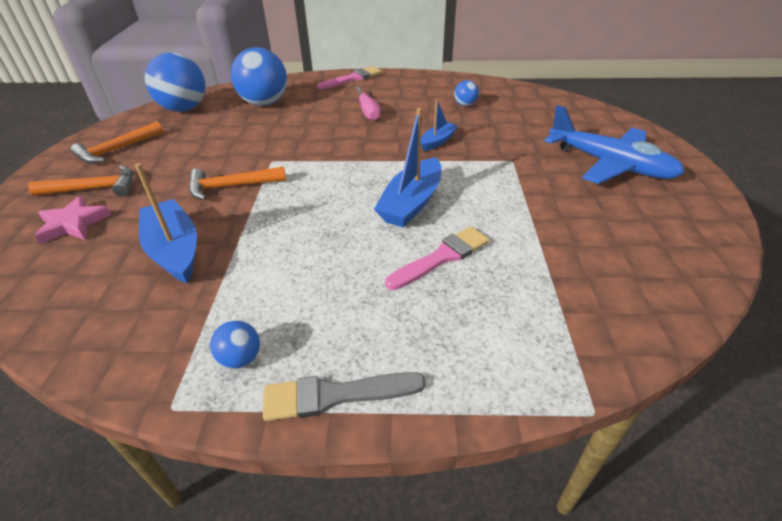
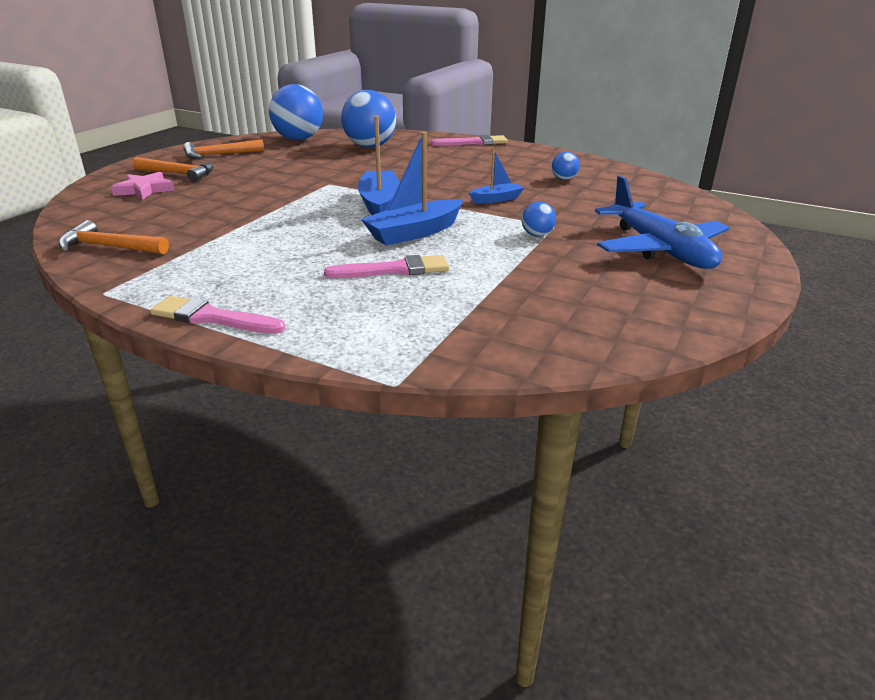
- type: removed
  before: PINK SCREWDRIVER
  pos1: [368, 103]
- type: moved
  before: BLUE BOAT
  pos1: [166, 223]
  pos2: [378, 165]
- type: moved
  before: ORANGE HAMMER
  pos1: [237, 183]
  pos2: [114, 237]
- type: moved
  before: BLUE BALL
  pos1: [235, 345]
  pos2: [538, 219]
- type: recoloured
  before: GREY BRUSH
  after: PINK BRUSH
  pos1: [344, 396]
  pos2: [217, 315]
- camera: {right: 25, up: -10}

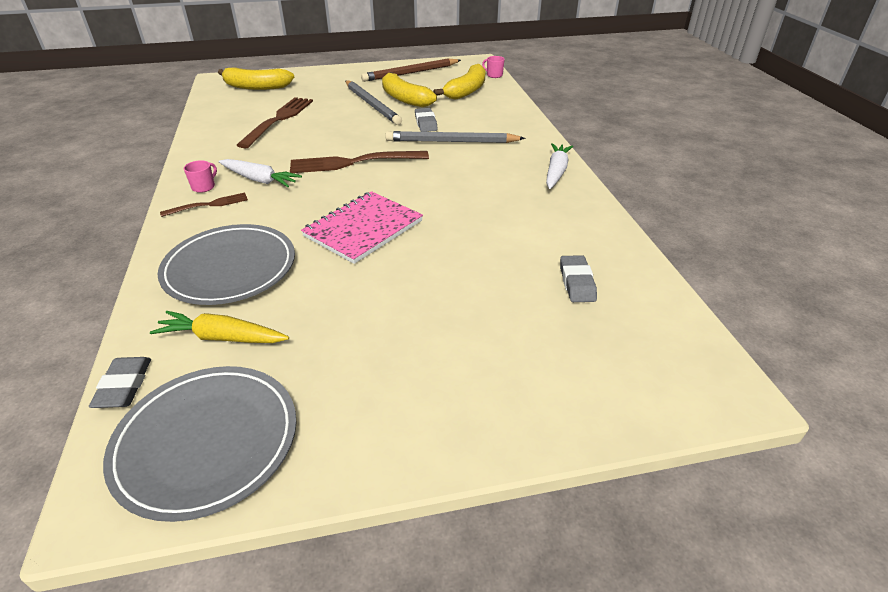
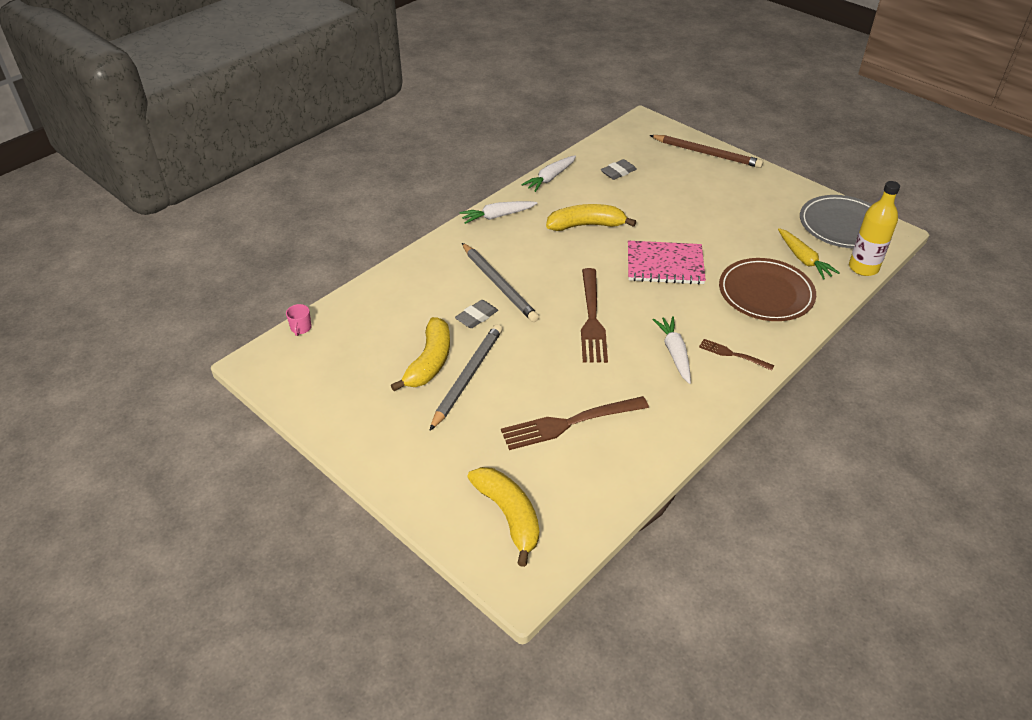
- type: removed
  before: PINK MUG
  pos1: [200, 176]
- type: added
  after: WHITE CARROT
  pos2: [548, 173]
- type: moved
  before: BROWN PENCIL
  pos1: [411, 70]
  pos2: [706, 151]
- type: moved
  before: YELLOW BANANA
  pos1: [459, 82]
  pos2: [591, 217]
- type: replaced
  before: GREY ERASER
  after: YELLOW BOTTLE
  pos1: [120, 382]
  pos2: [874, 228]
- type: recoloured
  before: GREY PLATE
  after: BROWN PLATE
  pos1: [226, 264]
  pos2: [767, 289]
- type: turned
  before: BROWN FORK
  pos1: [359, 162]
  pos2: [594, 315]
  turn: 45
- camera: {right: -125, up: 5}

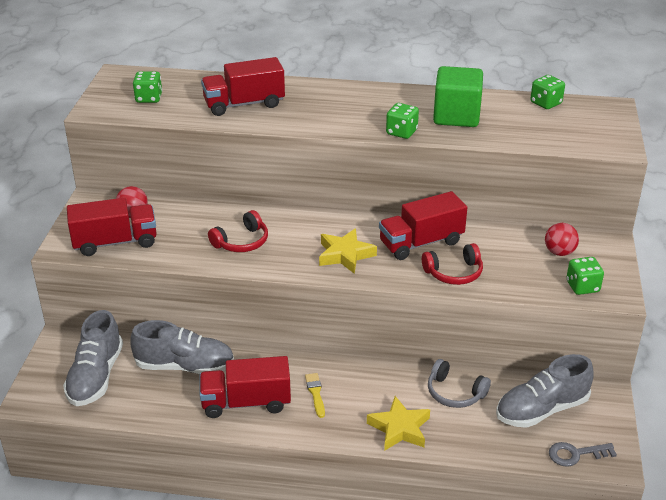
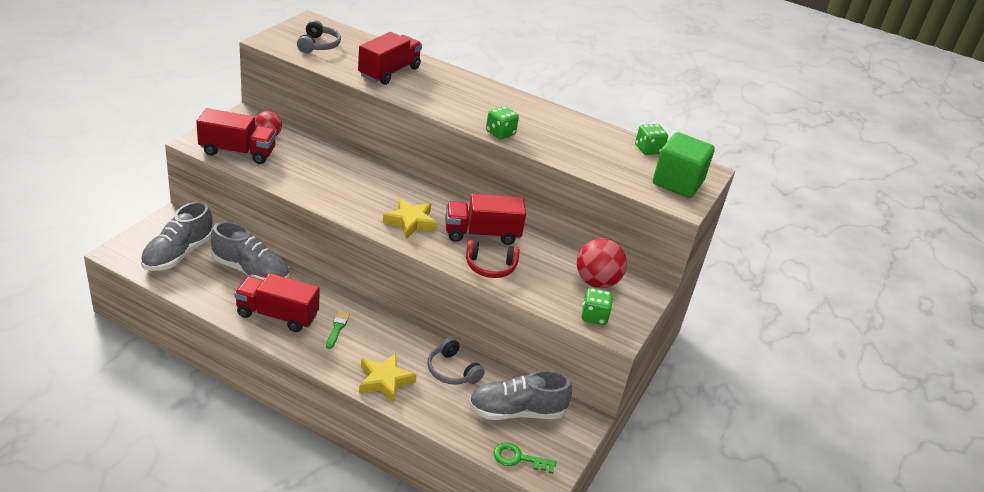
- type: removed
  before: RED HEADPHONES
  pos1: [238, 231]
- type: moved
  before: GREEN CUBE
  pos1: [458, 96]
  pos2: [684, 165]
- type: replaced
  before: GREEN DICE
  after: GREY HEADPHONES
  pos1: [147, 87]
  pos2: [319, 36]
- type: recoloured
  before: YELLOW BRUSH
  after: GREEN BRUSH
  pos1: [315, 395]
  pos2: [338, 330]
- type: recoloured
  before: GREY KEY
  after: GREEN KEY
  pos1: [583, 454]
  pos2: [525, 458]
- type: turned
  before: RED TRUCK
  pos1: [243, 86]
  pos2: [390, 58]
  turn: 120
- type: resized
  before: RED BALL
  pos1: [562, 239]
  pos2: [602, 263]
  scale: 1.58
- camera: {right: 15, up: 0}

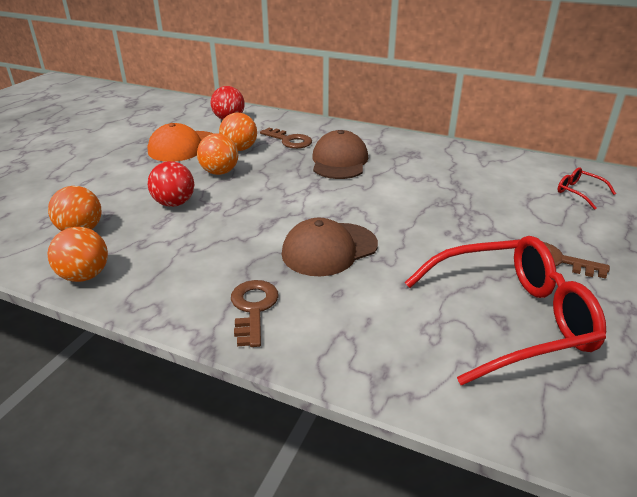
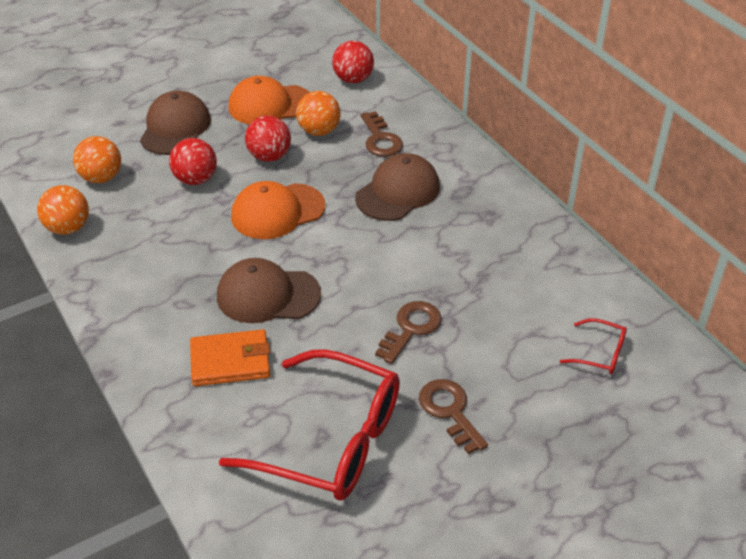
- type: added
  after: BROWN CAP
  pos2: [175, 123]
- type: added
  after: ORANGE WALLET
  pos2: [230, 357]
- type: added
  after: ORANGE CAP
  pos2: [278, 210]
- type: moved
  before: BROWN KEY
  pos1: [255, 313]
  pos2: [408, 332]
- type: recoloured
  before: ORANGE BALL
  after: RED BALL
  pos1: [217, 154]
  pos2: [268, 139]
- type: turned
  before: RED GLASSES
  pos1: [587, 188]
  pos2: [593, 346]
  turn: 120
- camera: {right: 35, up: 10}

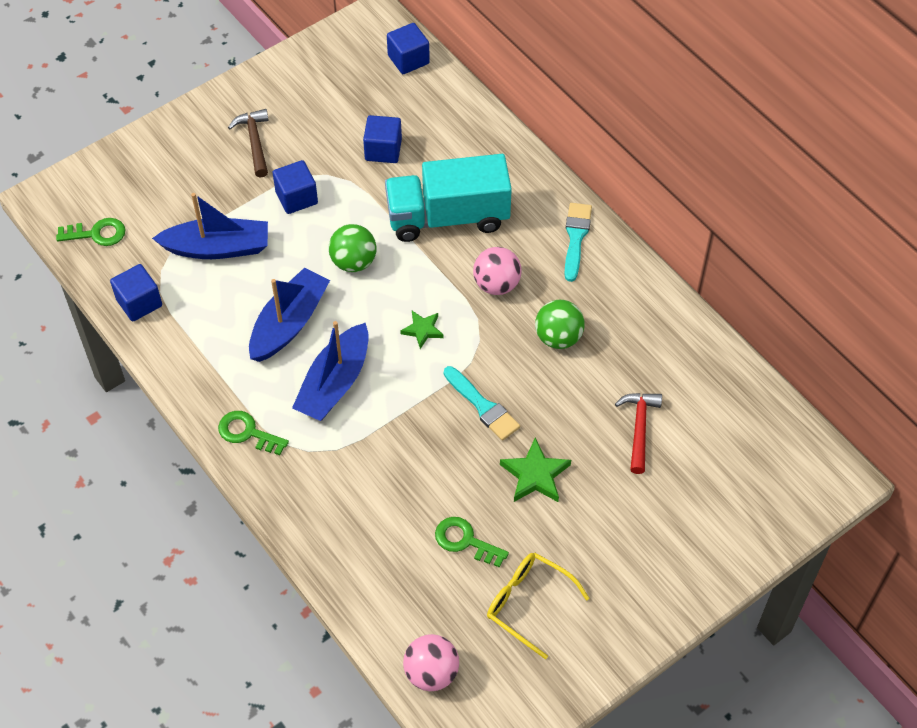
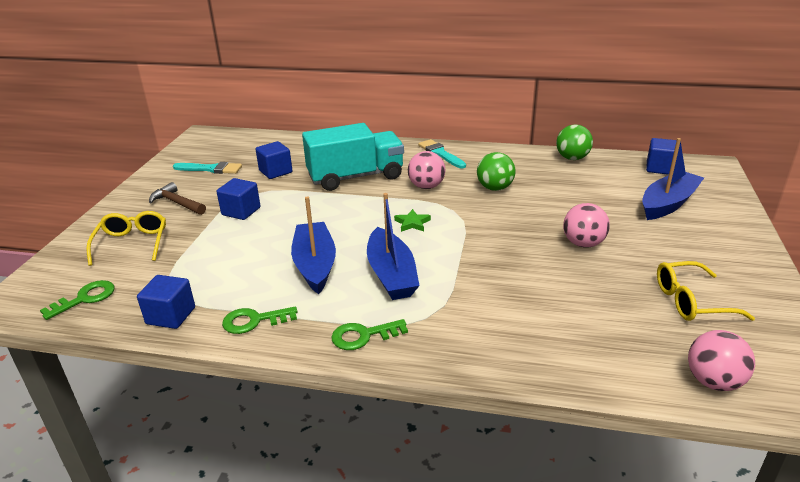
- type: removed
  before: RED HAMMER
  pos1: [638, 433]
- type: added
  after: YELLOW GLASSES
  pos2: [126, 238]
- type: moved
  before: BLUE BOAT
  pos1: [210, 226]
  pos2: [673, 179]
- type: moved
  before: GREEN BALL
  pos1: [352, 248]
  pos2: [574, 142]
- type: moved
  before: BLUE CUBE
  pos1: [408, 48]
  pos2: [661, 156]
- type: moved
  before: GREEN KEY
  pos1: [472, 542]
  pos2: [259, 320]
- type: moved
  before: TURQUOISE BRUSH
  pos1: [482, 403]
  pos2: [207, 168]
- type: replaced
  before: GREEN STAR
  after: PINK BALL
  pos1: [535, 470]
  pos2: [586, 225]
- type: turned
  before: TURQUOISE TRUCK
  pos1: [448, 198]
  pos2: [353, 157]
  turn: -150
- camera: {right: -40, up: -25}

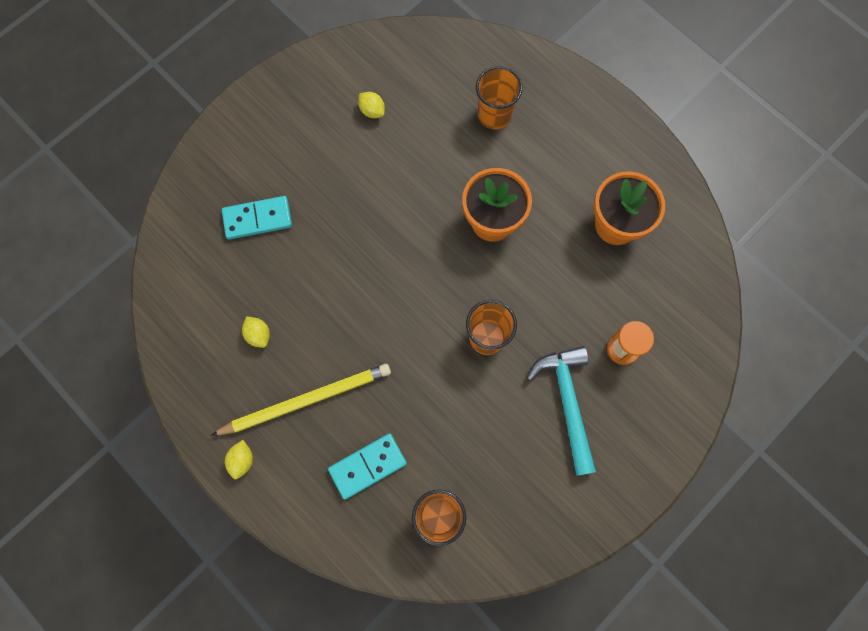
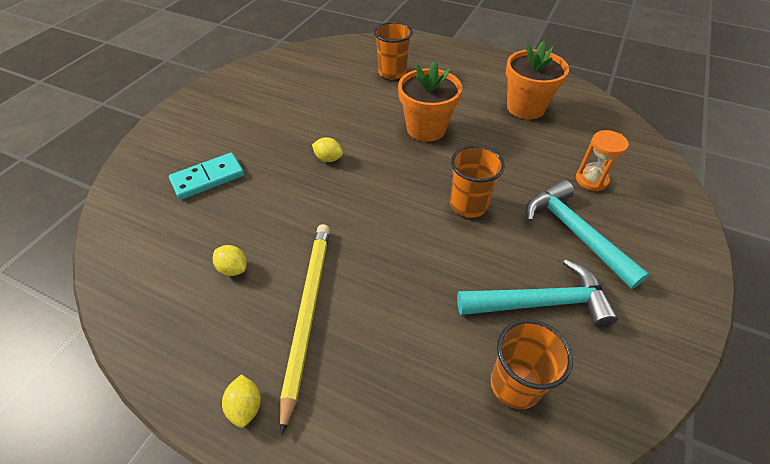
- type: removed
  before: TURQUOISE DOMINO
  pos1: [367, 466]
- type: added
  after: TURQUOISE HAMMER
  pos2: [537, 293]
- type: moved
  before: YELLOW LEMON
  pos1: [371, 105]
  pos2: [327, 149]
- type: turned
  before: YELLOW PENCIL
  pos1: [301, 400]
  pos2: [305, 330]
  turn: -45
- camera: {right: -20, up: -25}

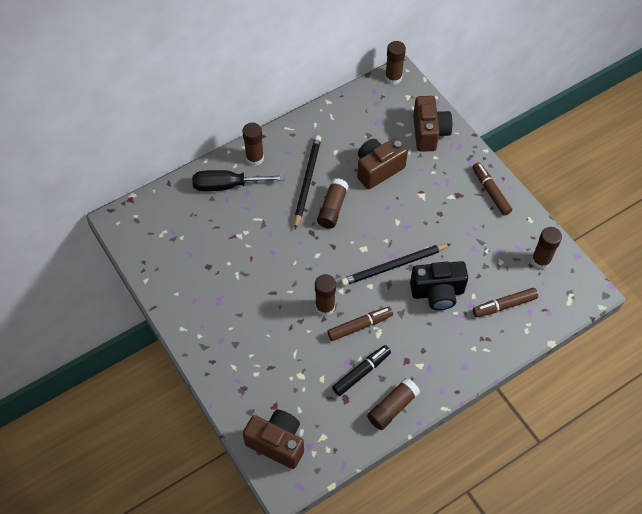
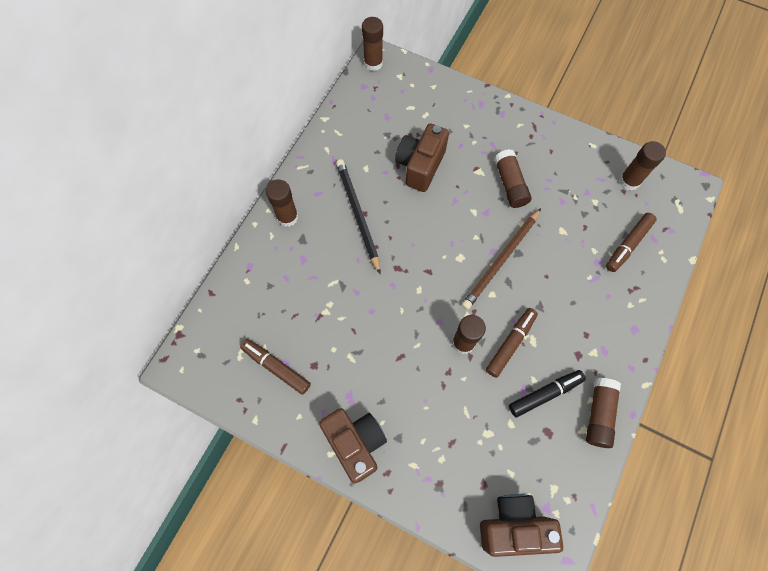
- type: removed
  before: BLACK SCREWDRIVER
  pos1: [238, 180]
- type: removed
  before: BLACK CAMERA
  pos1: [439, 285]
- type: moved
  before: BROWN GLUE STICK
  pos1: [333, 203]
  pos2: [512, 178]
- type: moved
  before: BROWN CAMERA
  pos1: [432, 124]
  pos2: [353, 445]
- type: moved
  before: BROWN MARKER
  pos1: [492, 189]
  pos2: [275, 367]
- type: recoloured
  before: BLACK PENCIL
  after: BROWN PENCIL
  pos1: [396, 265]
  pos2: [501, 259]
- type: turned
  before: BLACK MARKER
  pos1: [361, 370]
  pos2: [547, 393]
  turn: 45
- camera: {right: -30, up: 10}

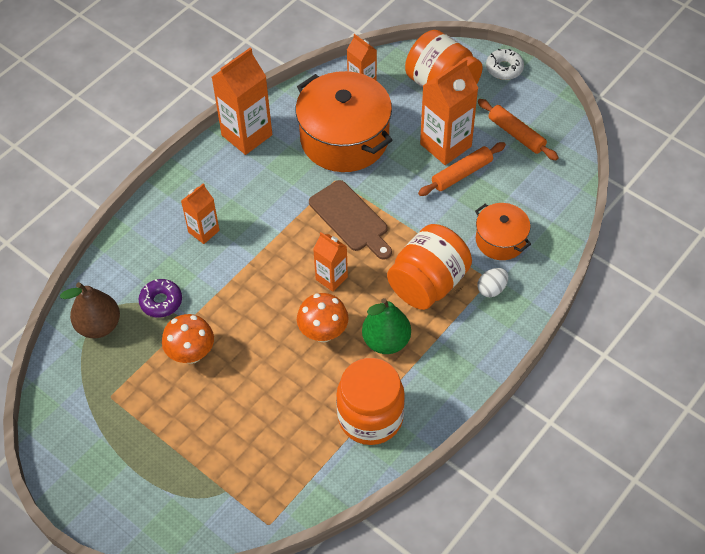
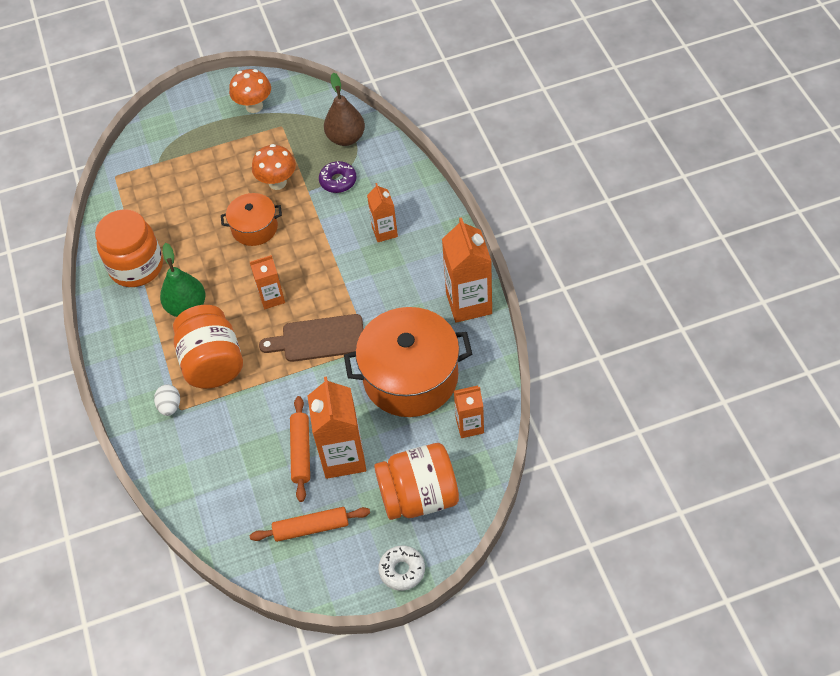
- type: moved
  before: ORANGE MUSHROOM
  pos1: [323, 317]
  pos2: [250, 91]
- type: moved
  before: ORANGE POT
  pos1: [503, 231]
  pos2: [251, 219]
- camera: {right: 125, up: 0}

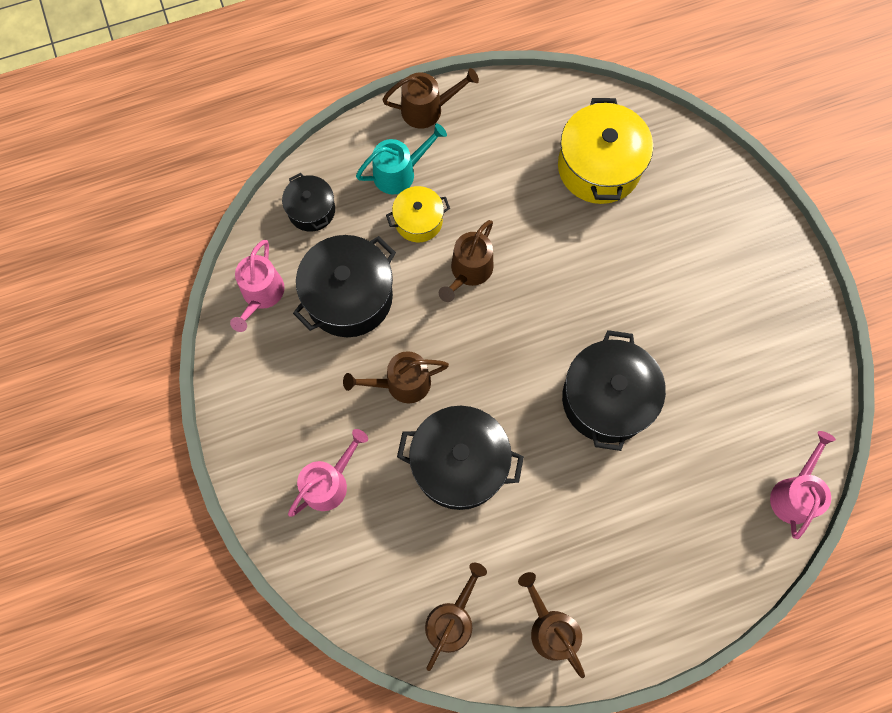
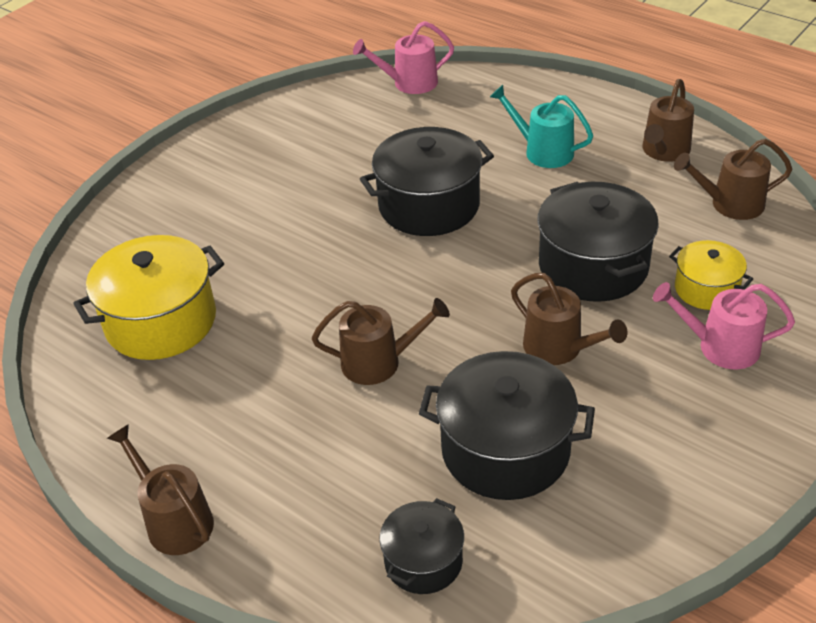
- type: removed
  before: PINK WATERING CAN
  pos1: [257, 286]
- type: moved
  before: TURQUOISE WATERING CAN
  pos1: [401, 159]
  pos2: [541, 126]
- type: moved
  before: YELLOW POT
  pos1: [418, 214]
  pos2: [711, 275]
- camera: {right: -120, up: -30}

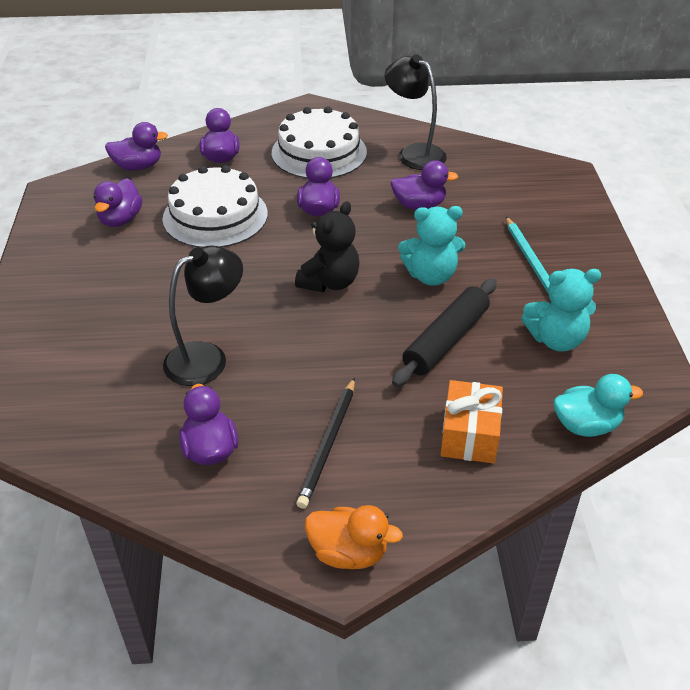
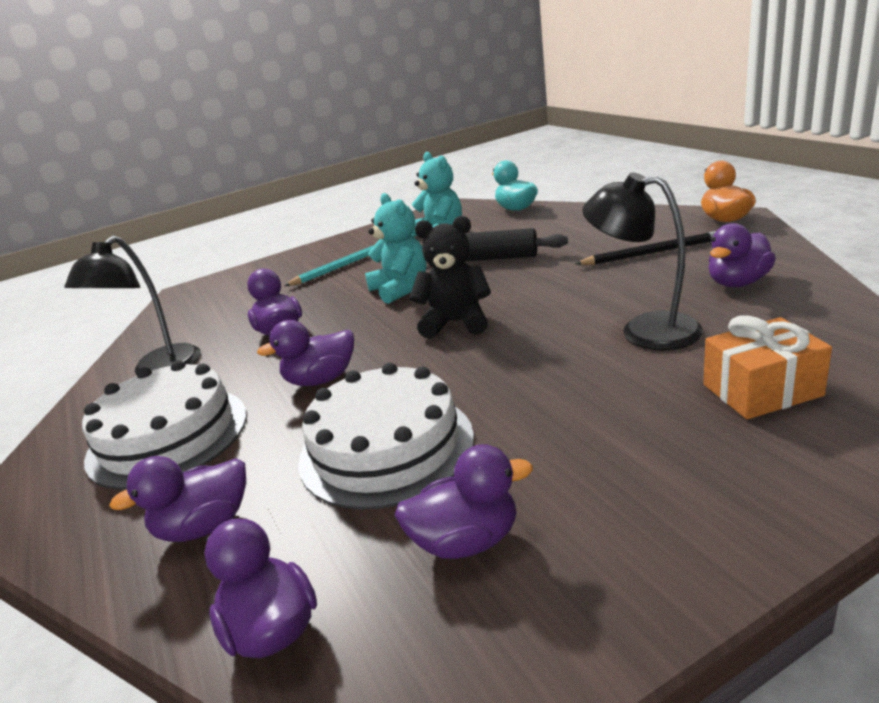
- type: moved
  before: ORANGE GIFT
  pos1: [472, 421]
  pos2: [767, 367]
- camera: {right: -110, up: -15}

